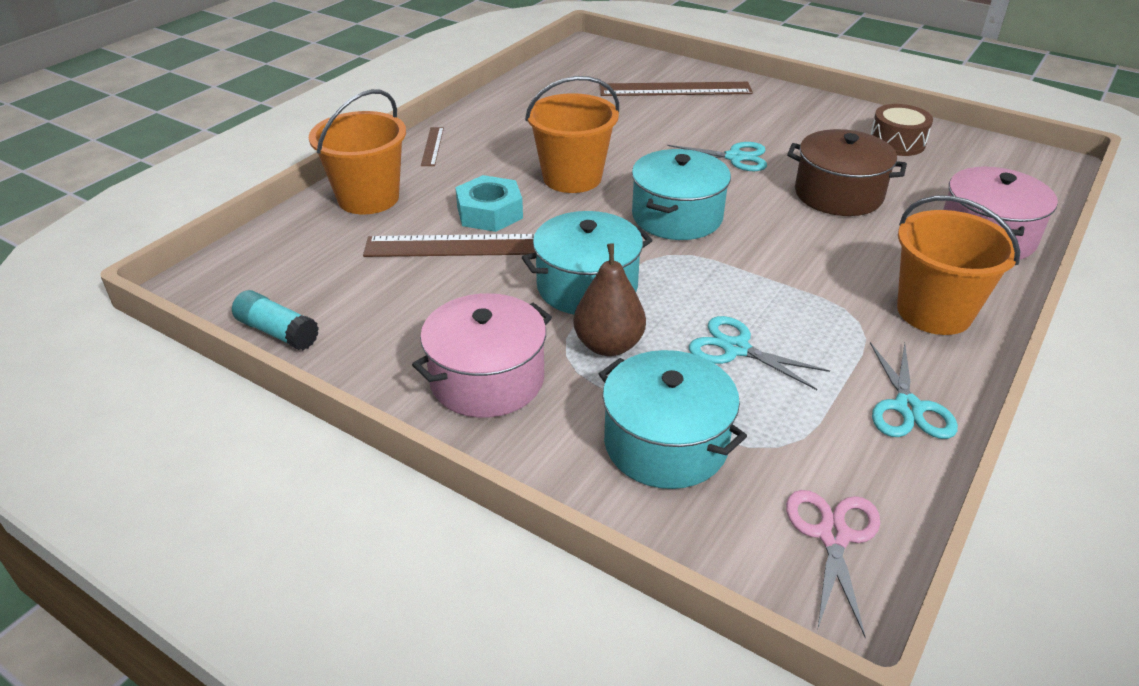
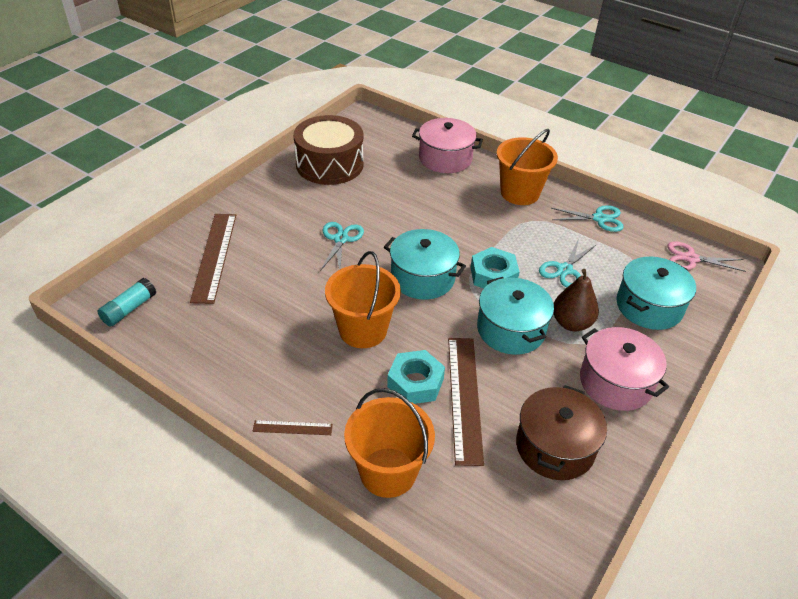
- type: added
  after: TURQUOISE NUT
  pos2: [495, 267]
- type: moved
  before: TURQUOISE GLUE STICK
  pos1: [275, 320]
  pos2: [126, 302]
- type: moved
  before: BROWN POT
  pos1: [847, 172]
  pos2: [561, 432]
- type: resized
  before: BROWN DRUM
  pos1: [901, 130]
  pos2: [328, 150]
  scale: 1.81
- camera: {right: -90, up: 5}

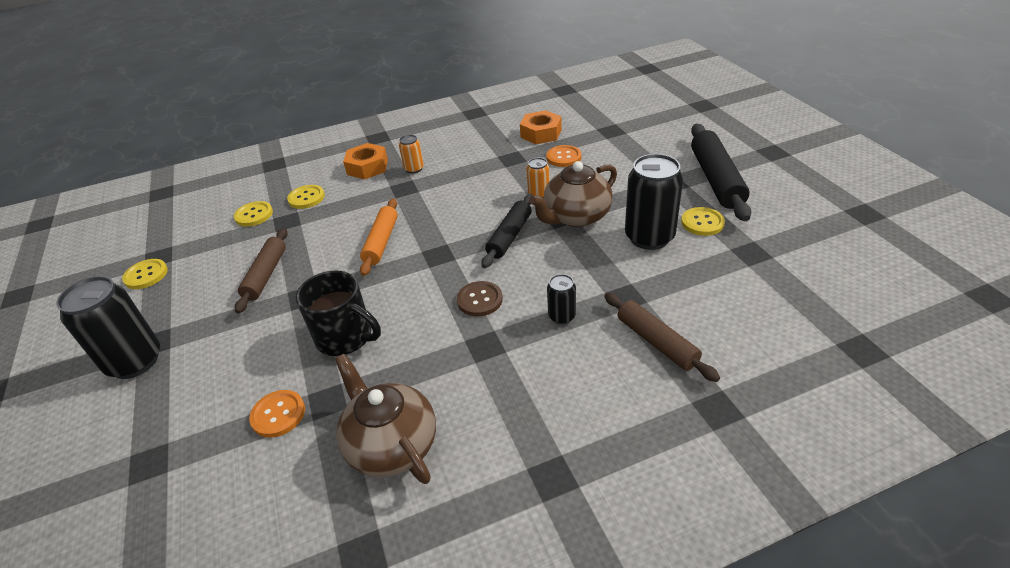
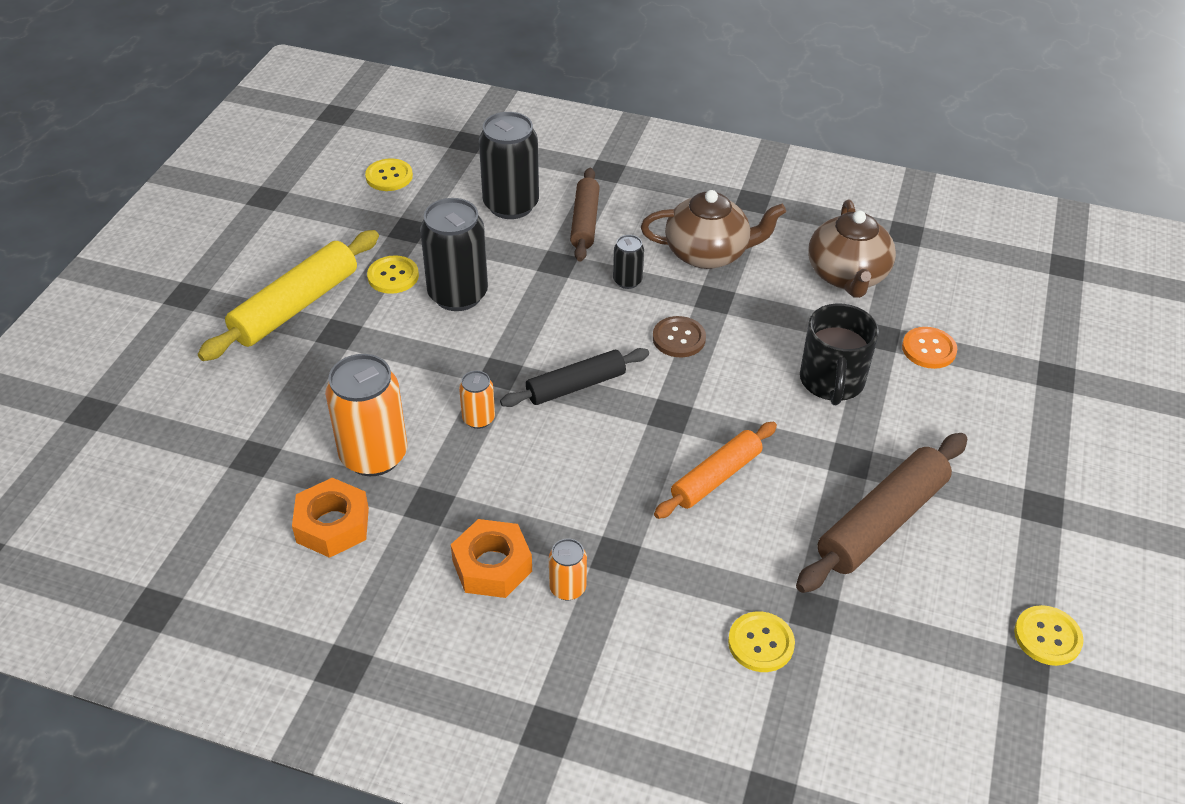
- type: moved
  before: BLACK CAN
  pos1: [108, 327]
  pos2: [509, 165]
- type: moved
  before: YELLOW BUTTON
  pos1: [253, 214]
  pos2: [389, 174]
- type: moved
  before: ORANGE NUT
  pos1: [365, 161]
  pos2: [491, 558]
- type: moved
  before: BROWN TEAPOT
  pos1: [573, 194]
  pos2: [713, 229]
- type: replaced
  before: ORANGE BUTTON
  after: ORANGE CAN
  pos1: [564, 156]
  pos2: [366, 415]
- type: recoloured
  before: BLACK ROLLING PIN
  after: YELLOW ROLLING PIN
  pos1: [721, 172]
  pos2: [288, 295]
- type: turned
  before: BLACK MUG
  pos1: [338, 313]
  pos2: [839, 354]
  turn: -150
- type: resized
  before: BROWN ROLLING PIN
  pos1: [261, 270]
  pos2: [881, 513]
  scale: 1.52
- camera: {right: -145, up: 5}

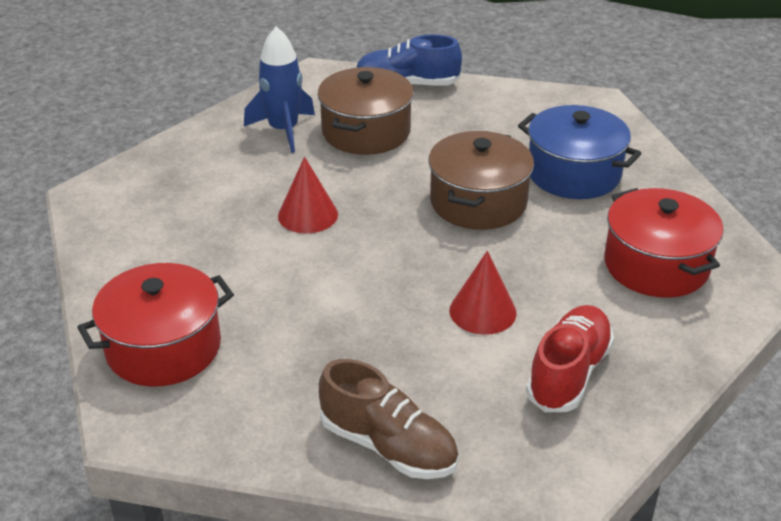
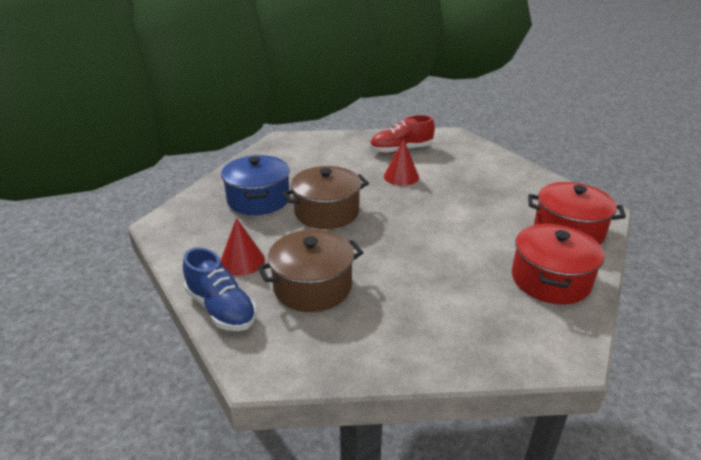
- type: removed
  before: BLUE ROCKET
  pos1: [279, 90]
- type: removed
  before: BROWN SHOE
  pos1: [389, 419]
- type: moved
  before: RED CONE
  pos1: [308, 195]
  pos2: [243, 247]
- type: moved
  before: RED POT
  pos1: [663, 243]
  pos2: [558, 264]
- camera: {right: -135, up: -5}

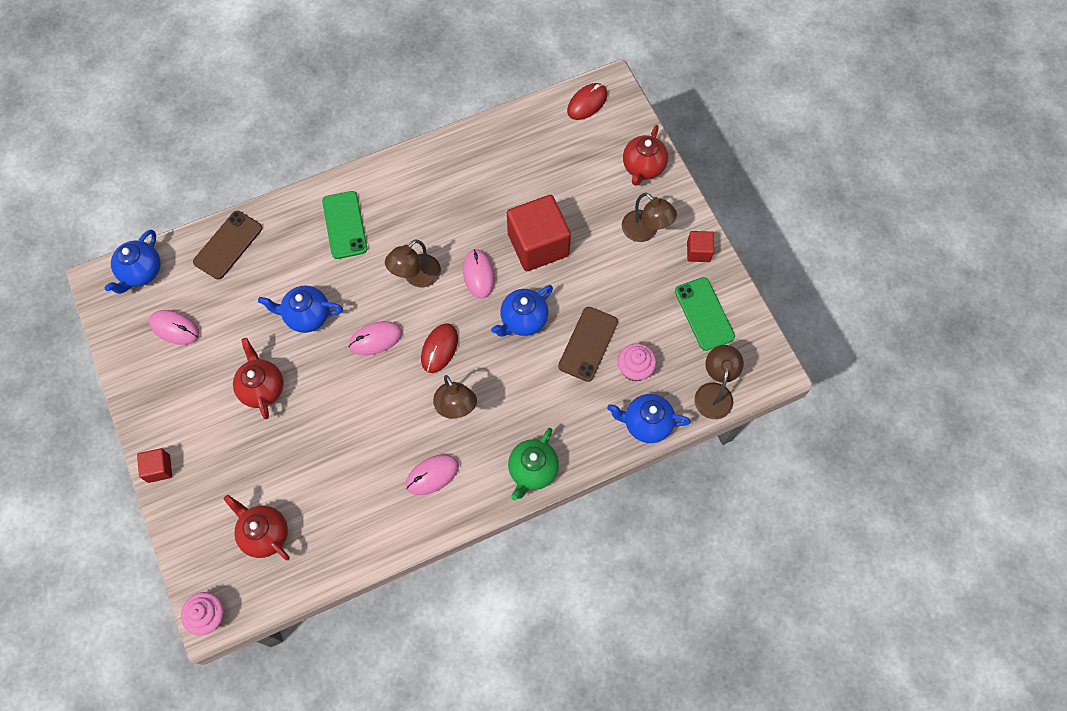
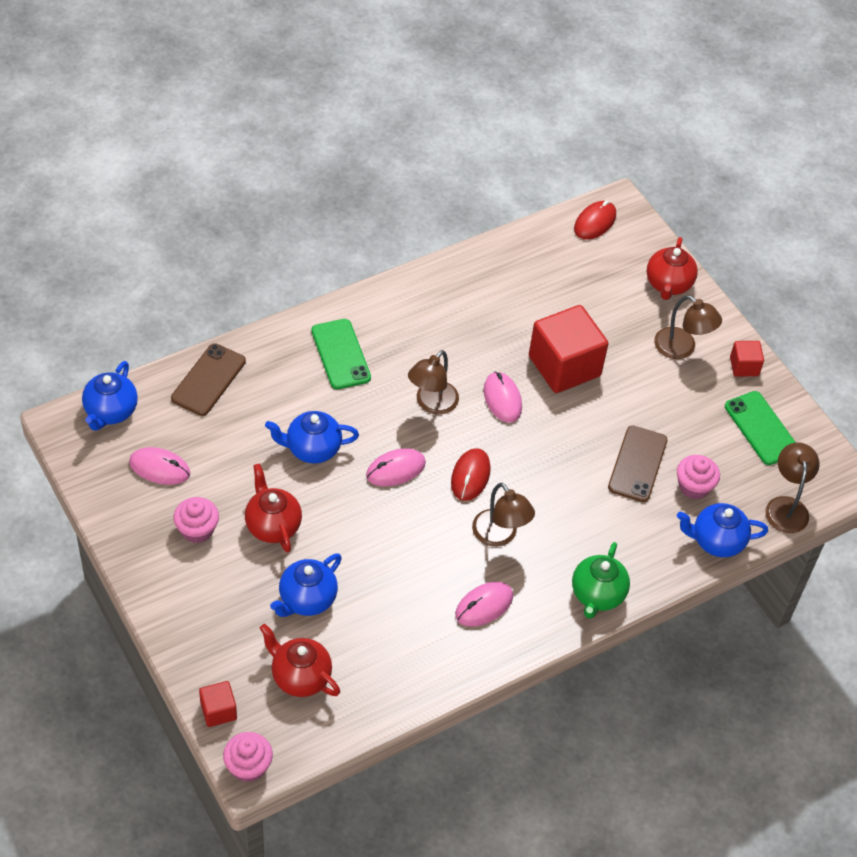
- type: added
  after: PINK CUPCAKE
  pos2: [196, 520]
- type: moved
  before: RED CUBE
  pos1: [154, 465]
  pos2: [218, 704]
- type: moved
  before: BLUE TEAPOT
  pos1: [522, 311]
  pos2: [306, 585]
- camera: {right: -10, up: -15}

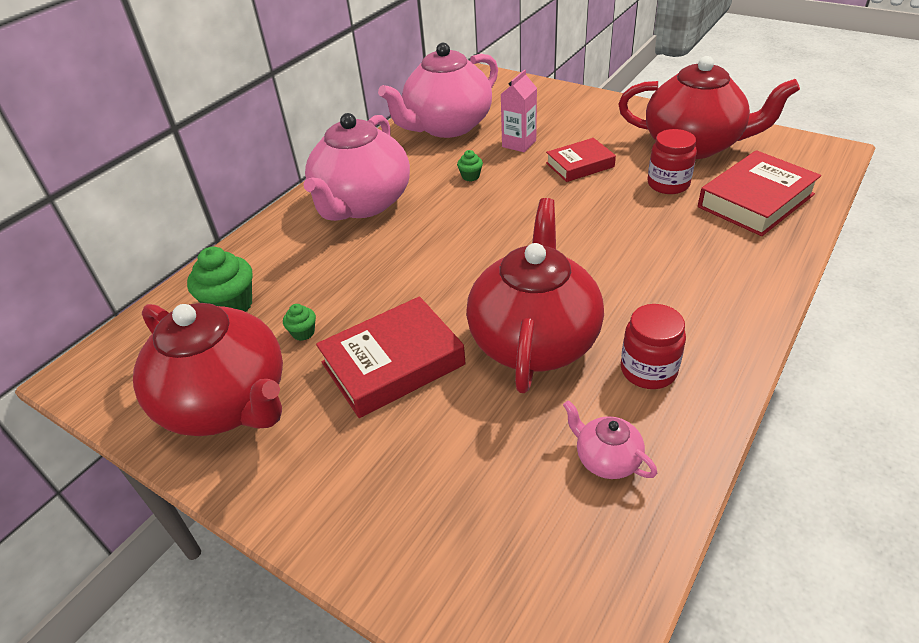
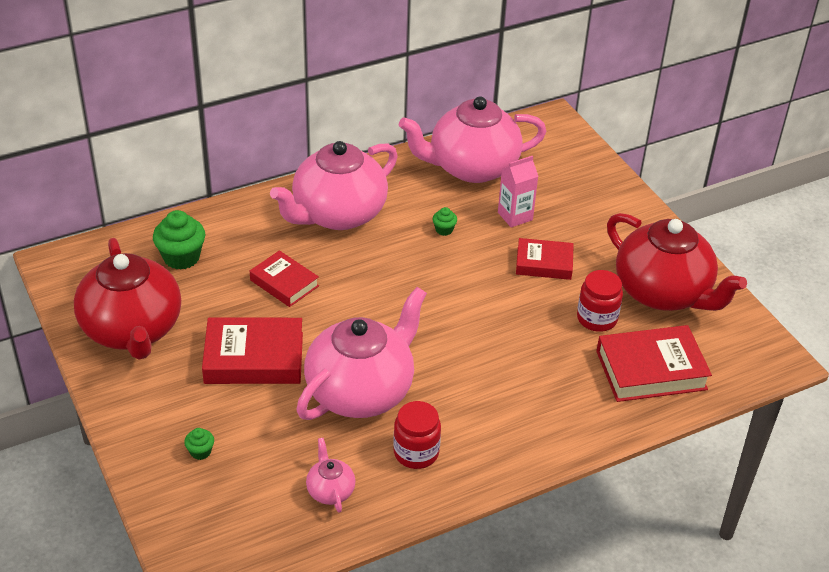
- type: added
  after: RED BOOK
  pos2: [284, 278]
- type: moved
  before: GREEN CUPCAKE
  pos1: [299, 322]
  pos2: [199, 444]
- type: recoloured
  before: RED TEAPOT
  after: PINK TEAPOT
  pos1: [535, 295]
  pos2: [361, 353]
- camera: {right: 25, up: 0}

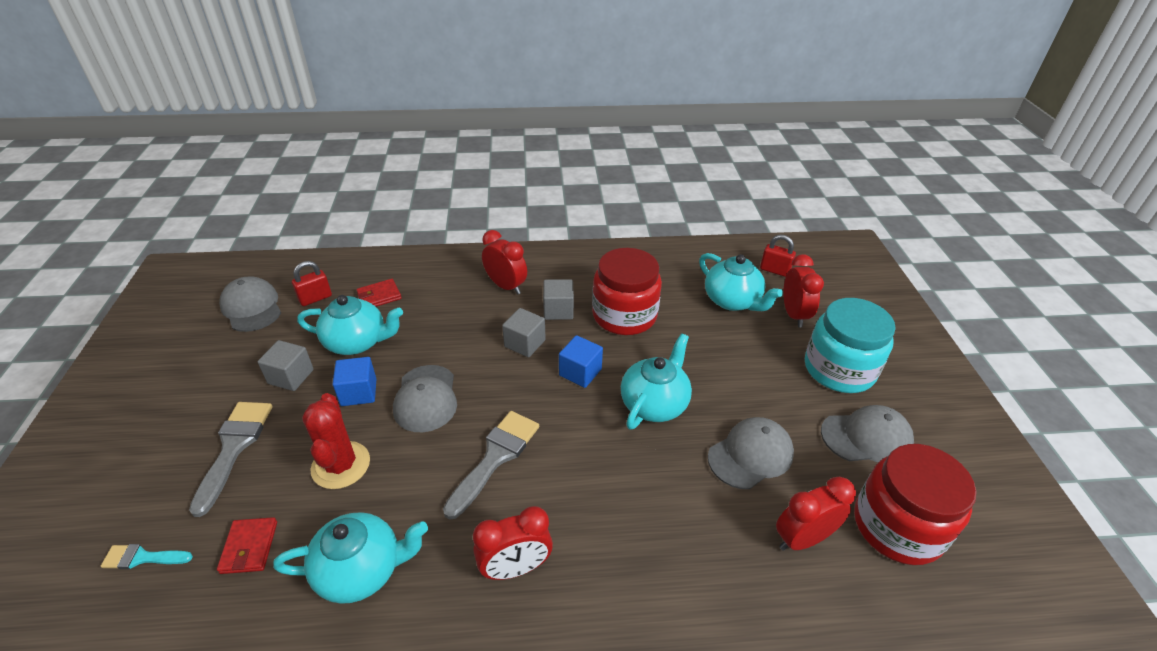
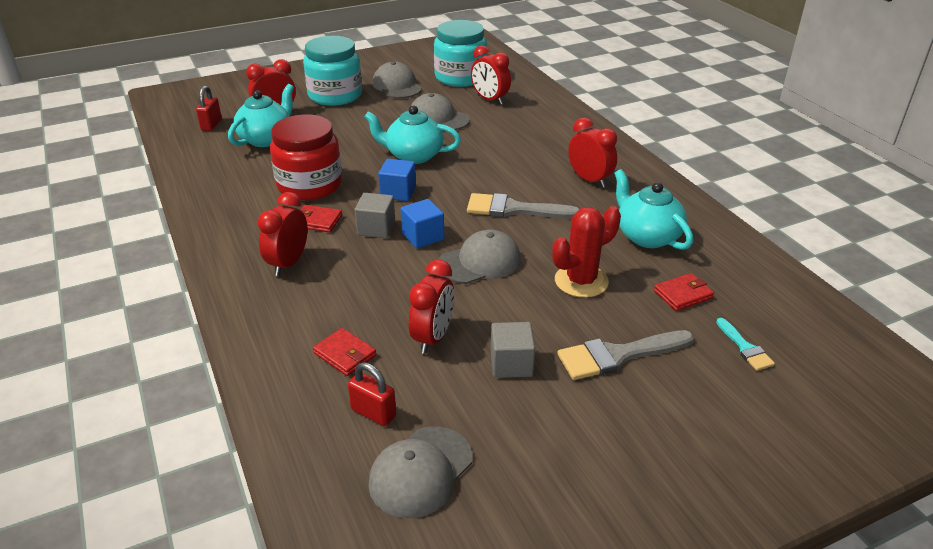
- type: moved
  before: BLUE CUBE
  pos1: [354, 381]
  pos2: [422, 224]
- type: replaced
  before: TURQUOISE TEAPOT
  after: RED CLOCK
  pos1: [350, 325]
  pos2: [431, 307]
- type: replaced
  before: GREY CUBE
  after: RED WALLET
  pos1: [558, 299]
  pos2: [320, 218]
- type: recoloured
  before: RED JAR
  after: TURQUOISE JAR
  pos1: [915, 504]
  pos2: [460, 53]
- camera: {right: -110, up: -5}

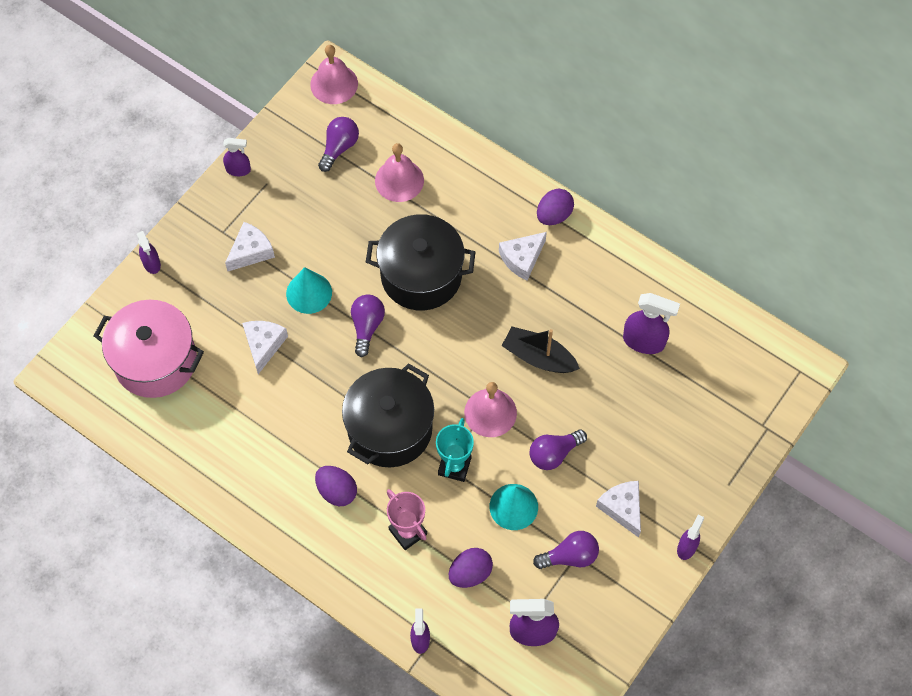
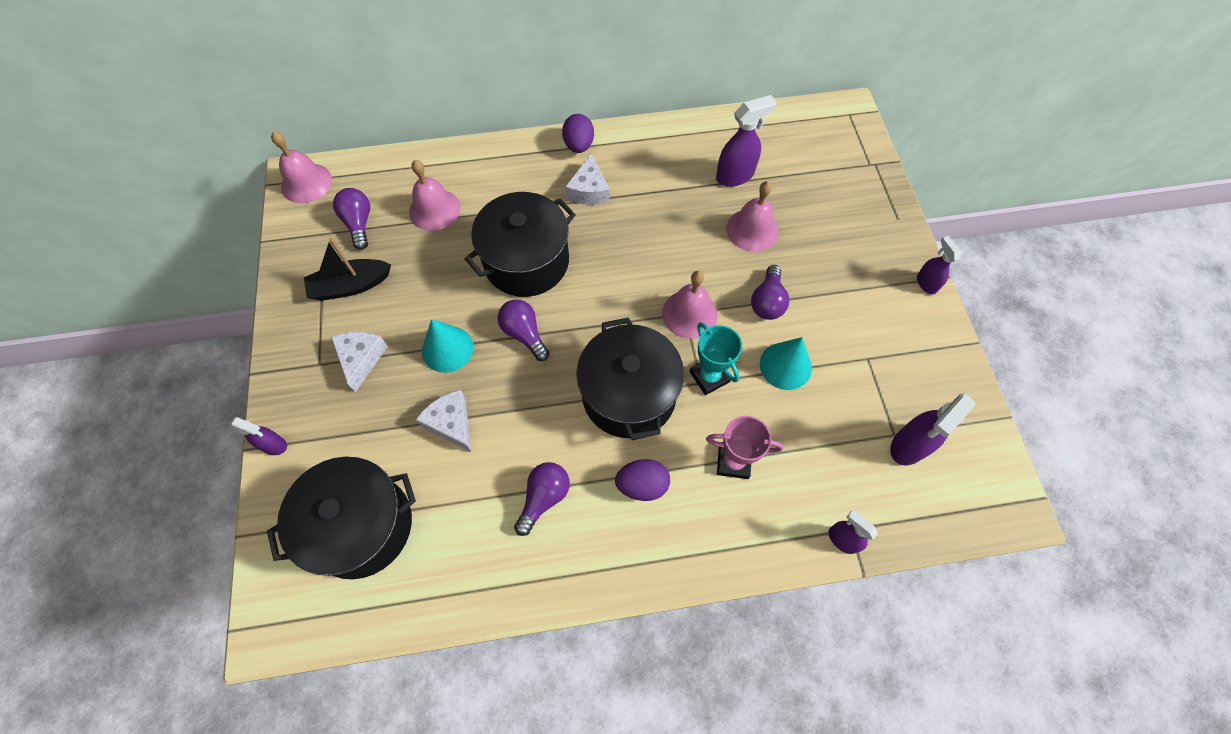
- type: removed
  before: PURPLE SPRAY BOTTLE
  pos1: [237, 157]
- type: removed
  before: PURPLE EGG
  pos1: [471, 568]
- type: removed
  before: WHITE CHEESE
  pos1: [618, 509]
- type: added
  after: PINK BELL
  pos2: [753, 216]
- type: moved
  before: BLACK BOAT
  pos1: [541, 349]
  pos2: [347, 269]
- type: moved
  before: PURPLE LIGHT BULB
  pos1: [566, 550]
  pos2: [542, 499]
- type: recoloured
  before: PINK POT
  after: BLACK POT
  pos1: [149, 349]
  pos2: [341, 518]
- camera: {right: -45, up: 0}

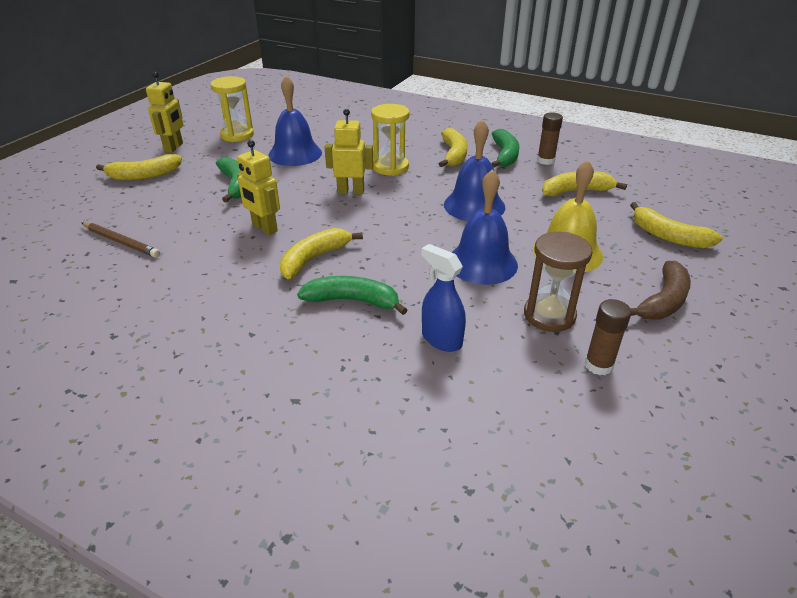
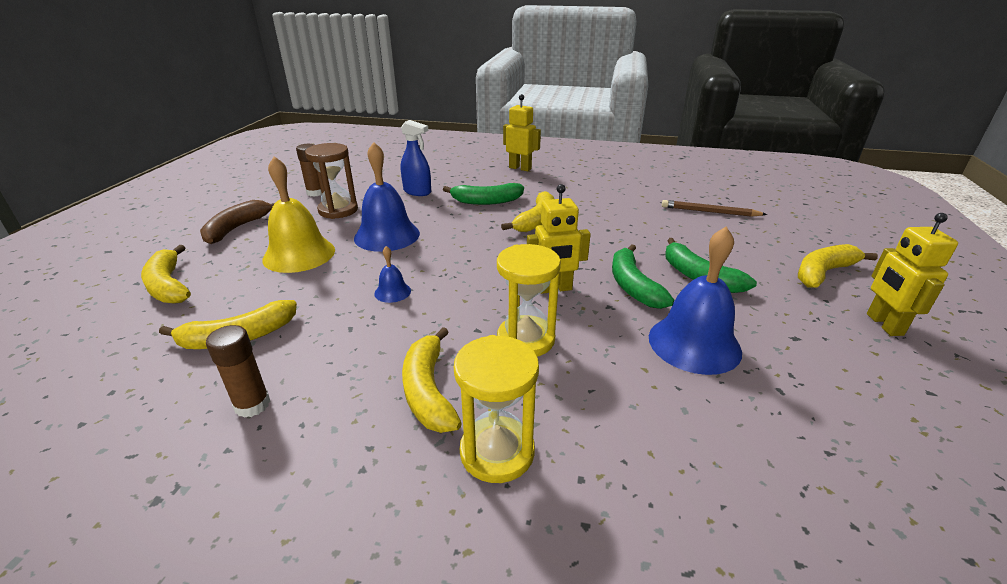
- type: moved
  before: YELLOW HOURGLASS
  pos1: [232, 109]
  pos2: [496, 409]
- type: moved
  before: YELLOW ROBOT
  pos1: [258, 187]
  pos2: [522, 132]
- type: moved
  before: GREEN BANANA
  pos1: [505, 148]
  pos2: [643, 276]
- type: turned
  before: YELLOW BANANA
  pos1: [676, 225]
  pos2: [166, 274]
  turn: -150
- type: resized
  before: BLUE BELL
  pos1: [474, 170]
  pos2: [392, 274]
  scale: 0.47
- camera: {right: 165, up: -5}

